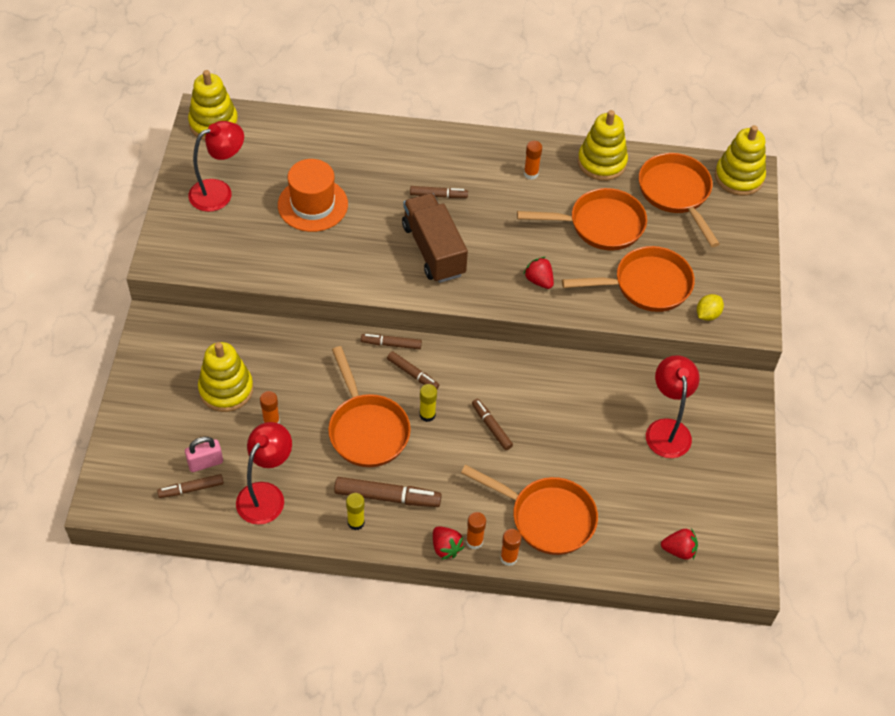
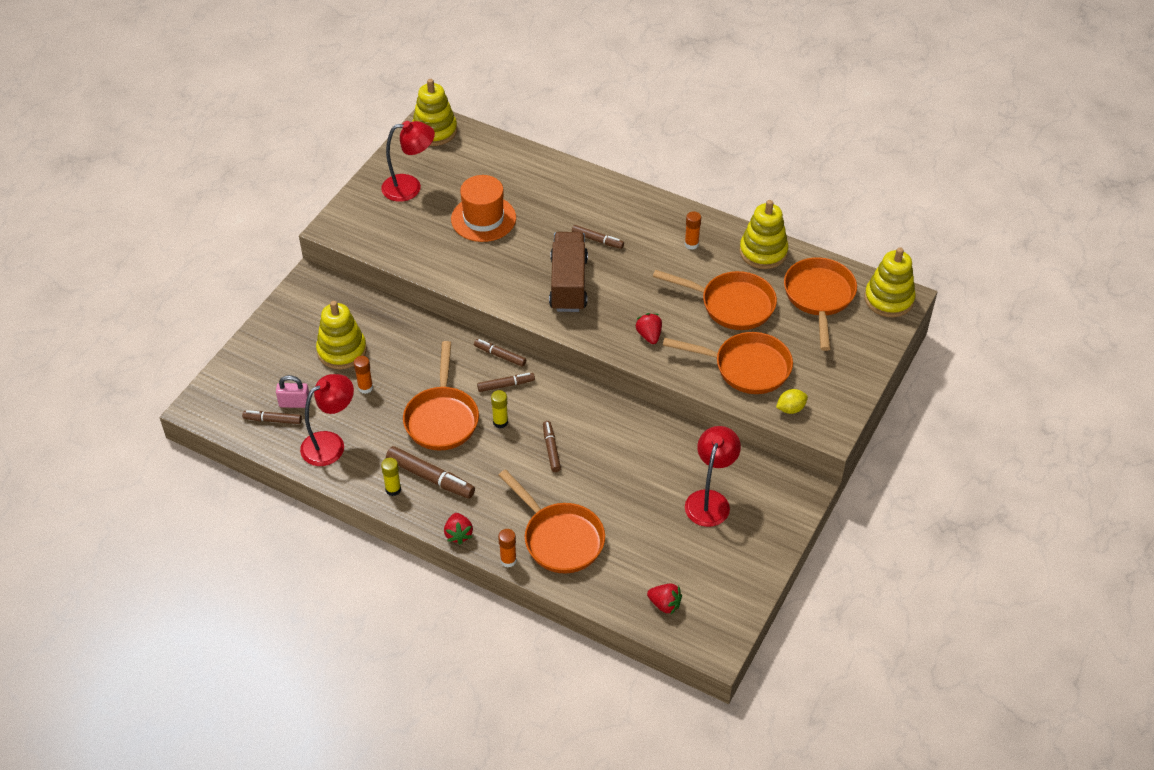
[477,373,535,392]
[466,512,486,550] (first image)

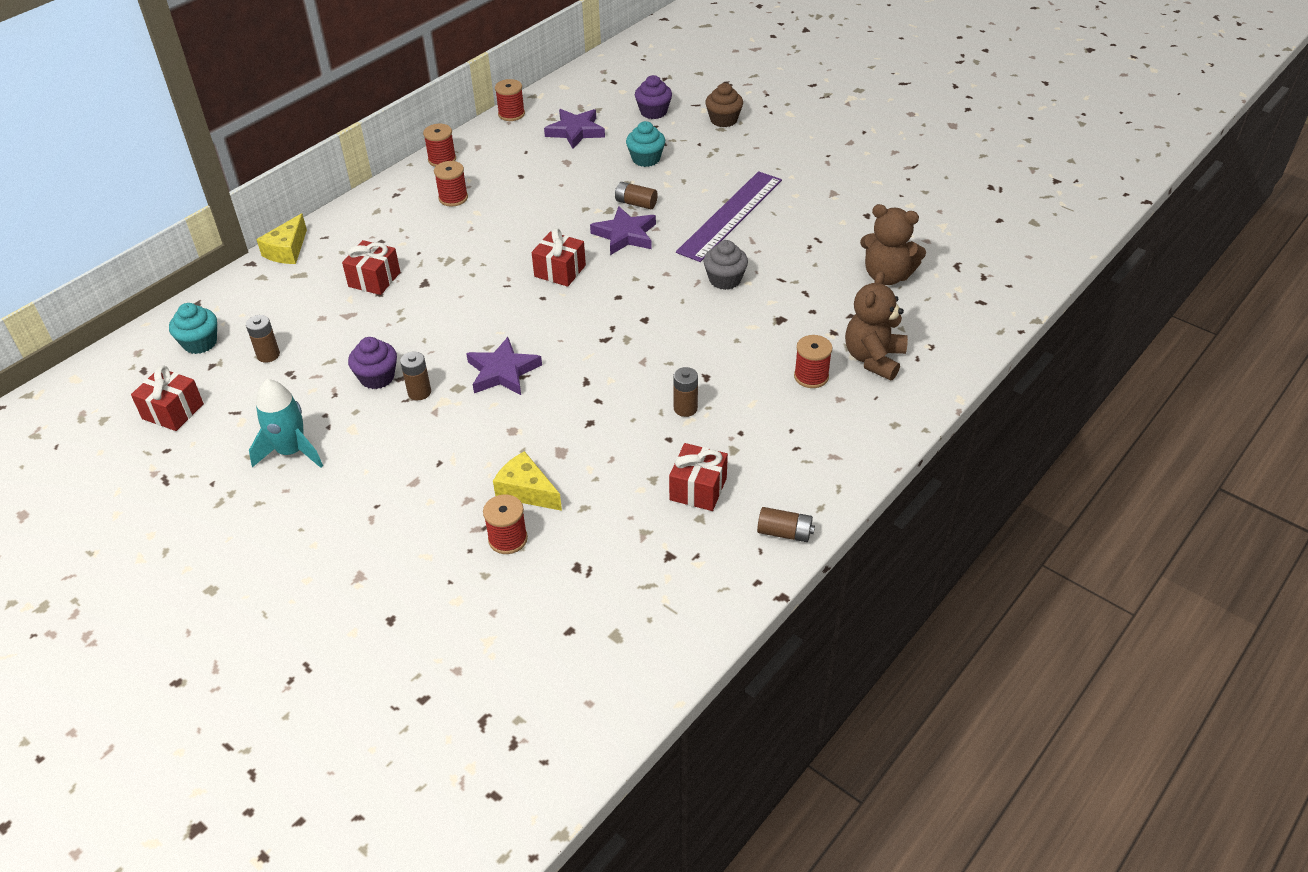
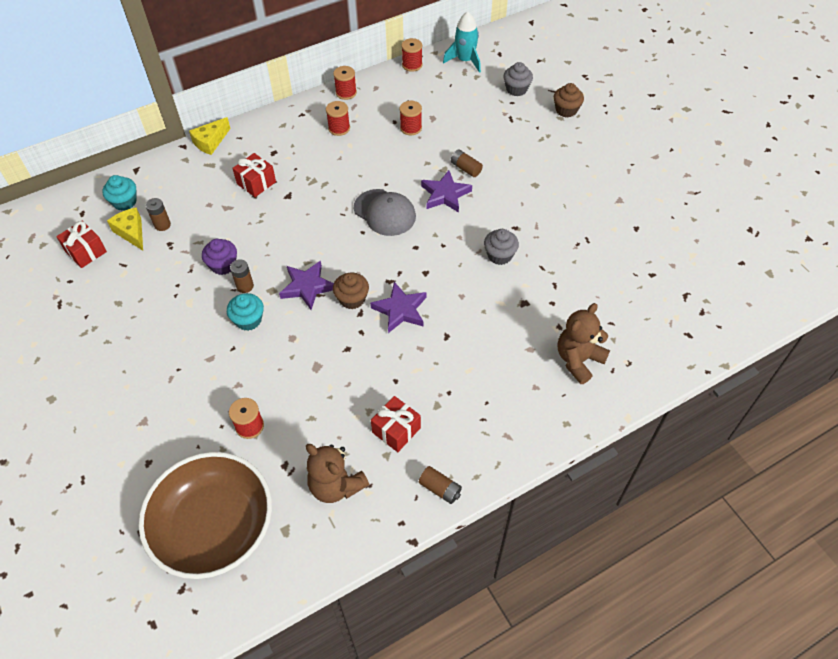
[503,62,533,96]
[370,282,426,333]
[227,293,264,331]
[676,171,782,262] (first image)
[306,444,370,503]
[354,189,416,236]
[400,101,422,135]
[673,367,698,417] (first image)
[443,11,481,73]
[107,207,143,251]
[333,273,369,309]
[138,452,272,579]

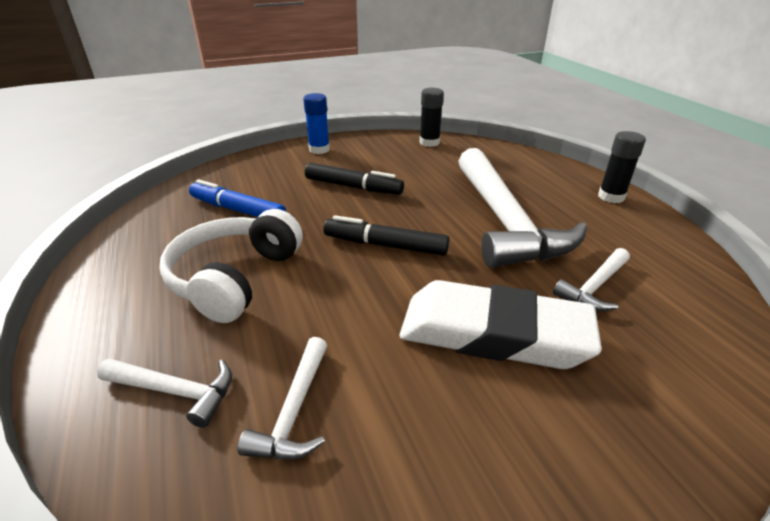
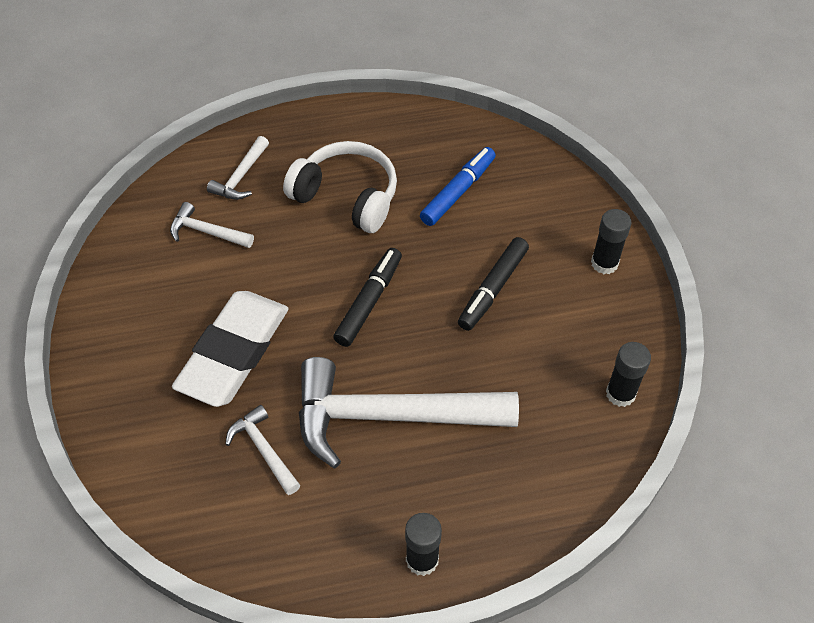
[591,209,631,274]

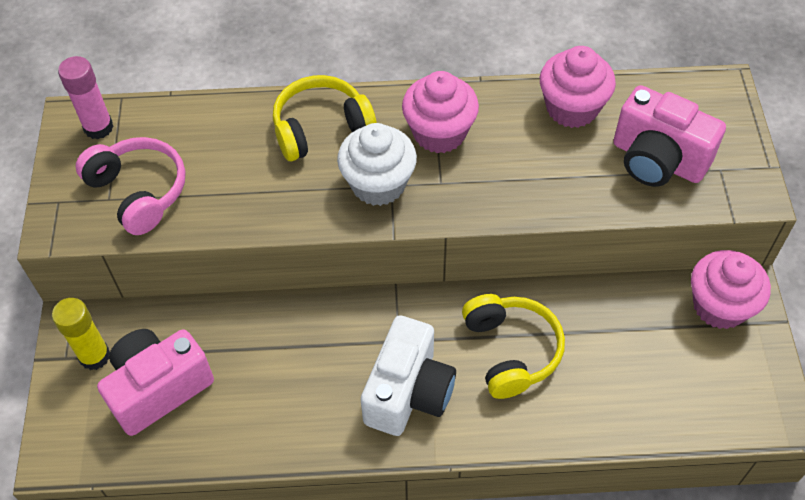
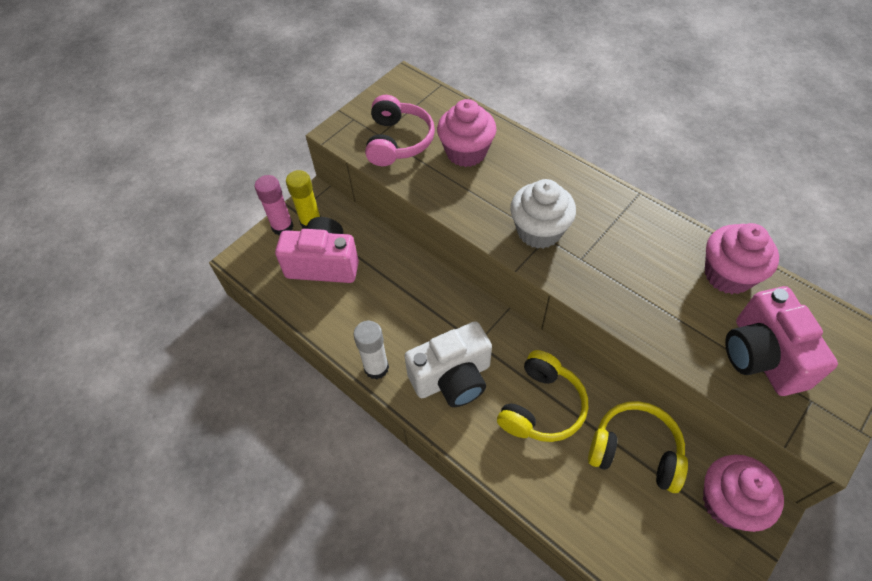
[255,175,293,236]
[437,99,497,167]
[588,401,688,493]
[353,321,389,379]

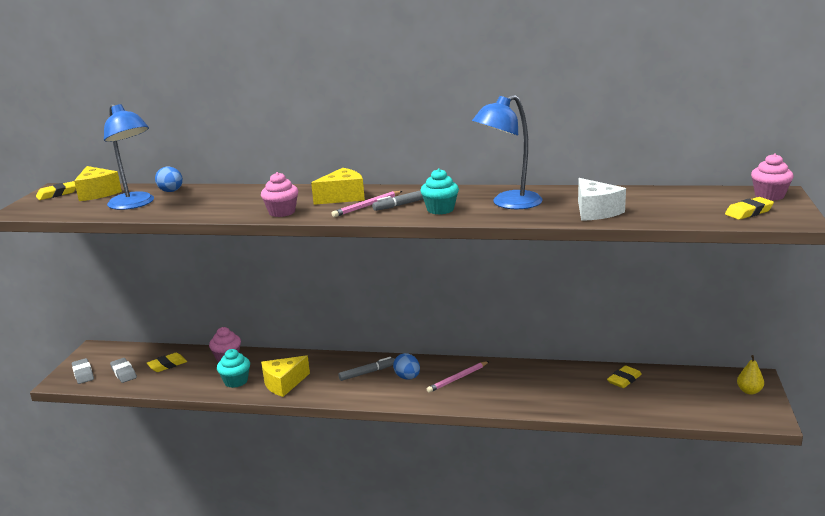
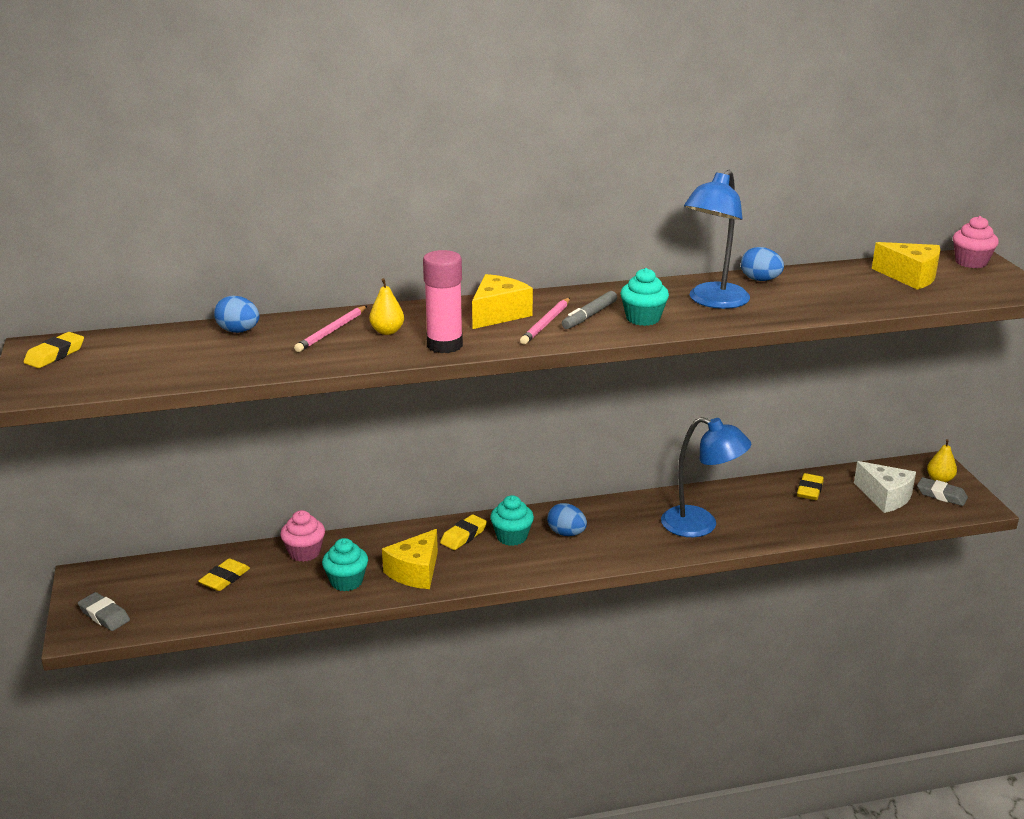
[661,417,751,537]
[872,242,940,290]
[423,250,463,353]
[854,461,916,513]
[440,514,487,550]
[490,495,534,546]
[917,477,968,506]
[294,306,367,352]
[741,247,784,281]
[369,278,404,335]

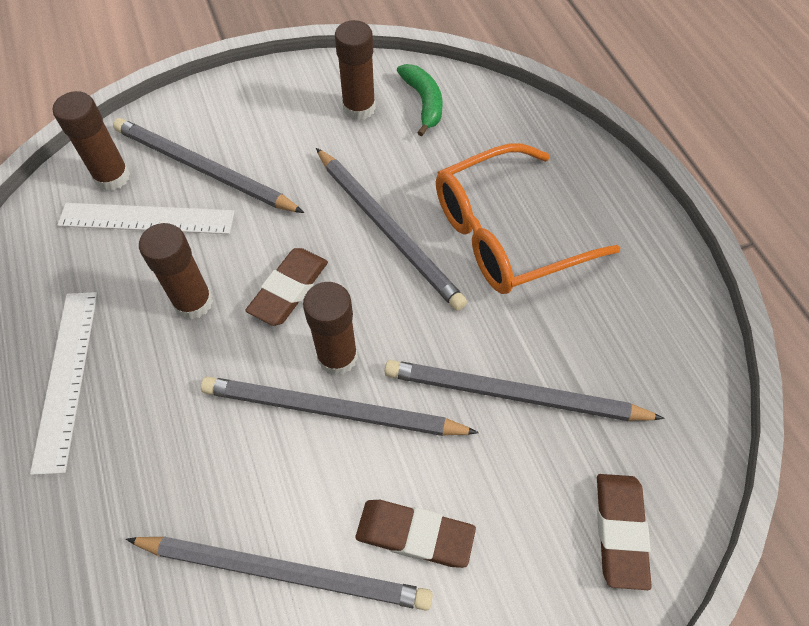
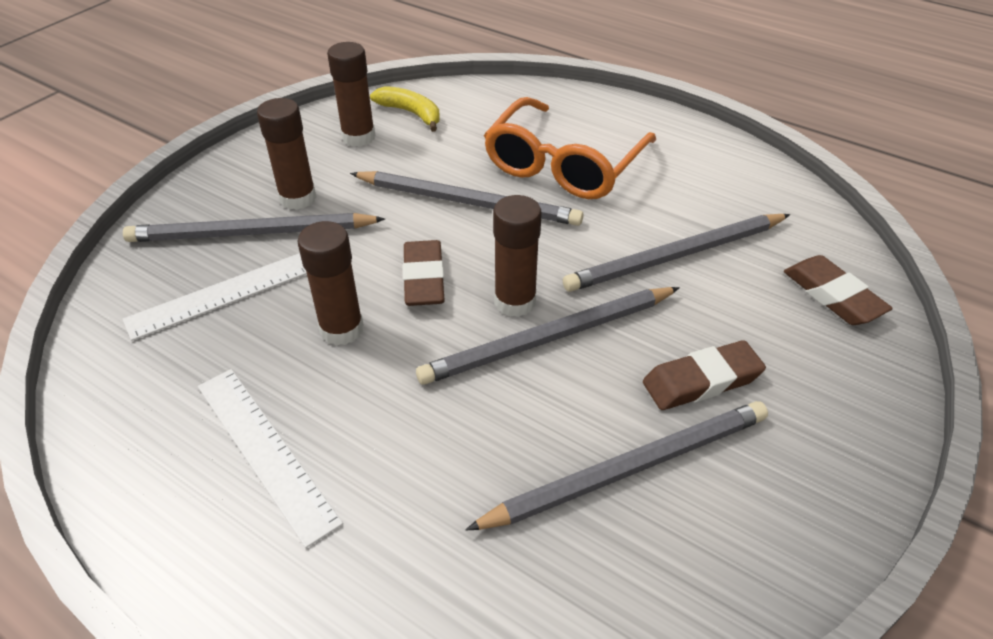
[370,86,440,132]
[257,98,317,210]

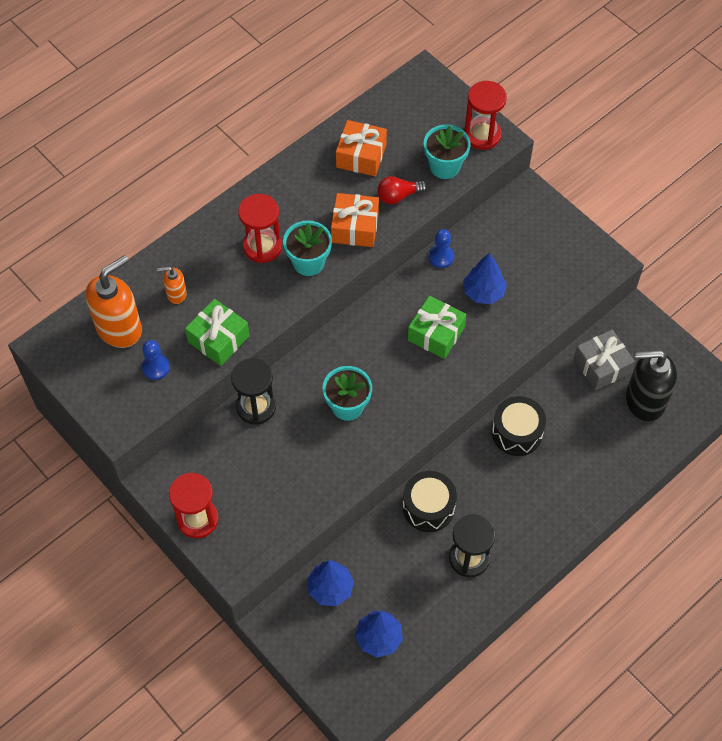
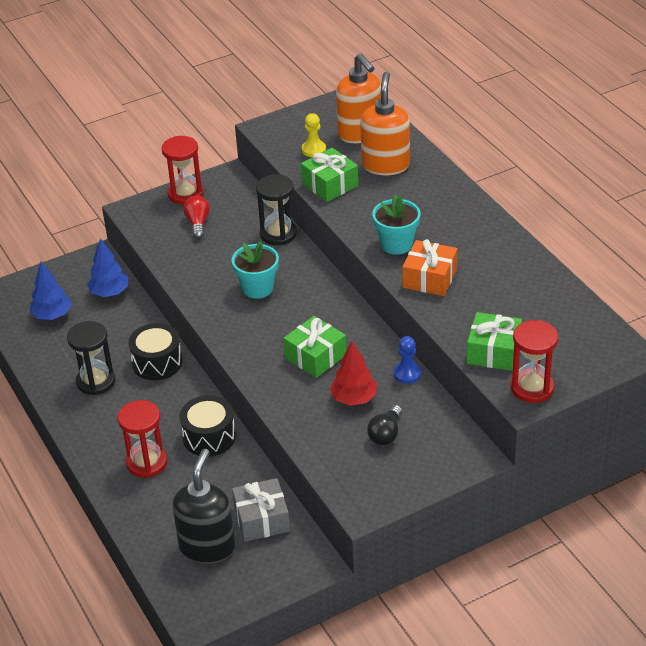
[336,120,387,176] (first image)
[467,312,522,371]
[183,196,210,239]
[118,400,167,478]
[330,341,377,406]
[360,72,410,175]
[302,113,326,157]
[367,405,402,445]

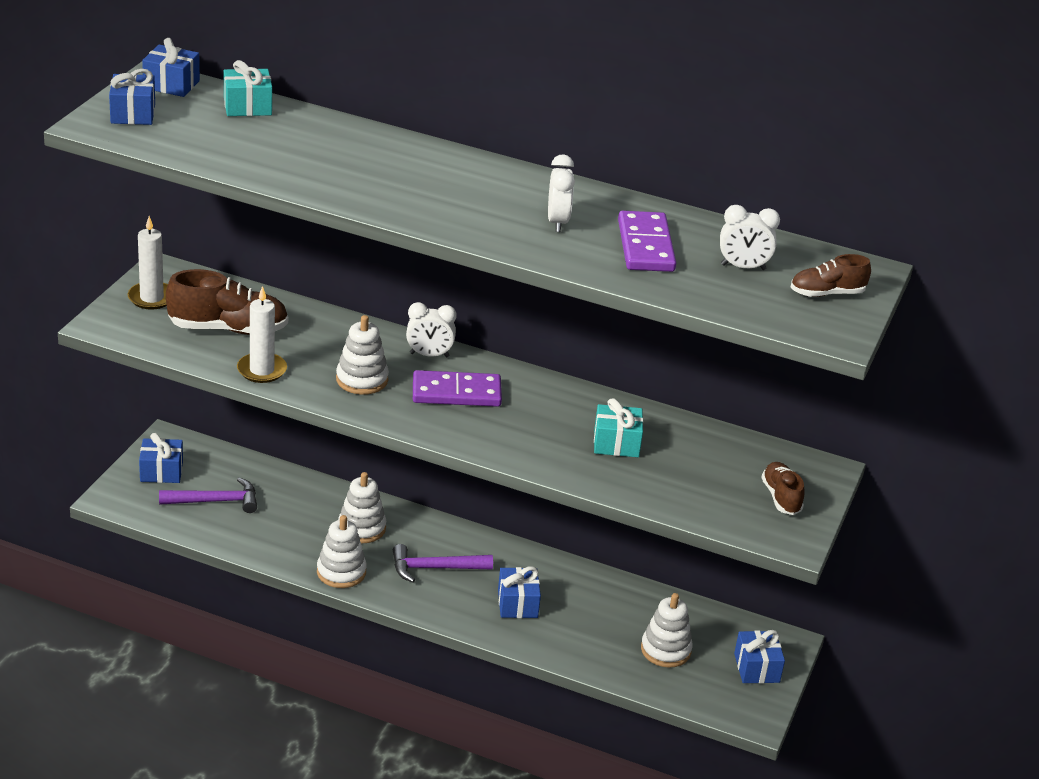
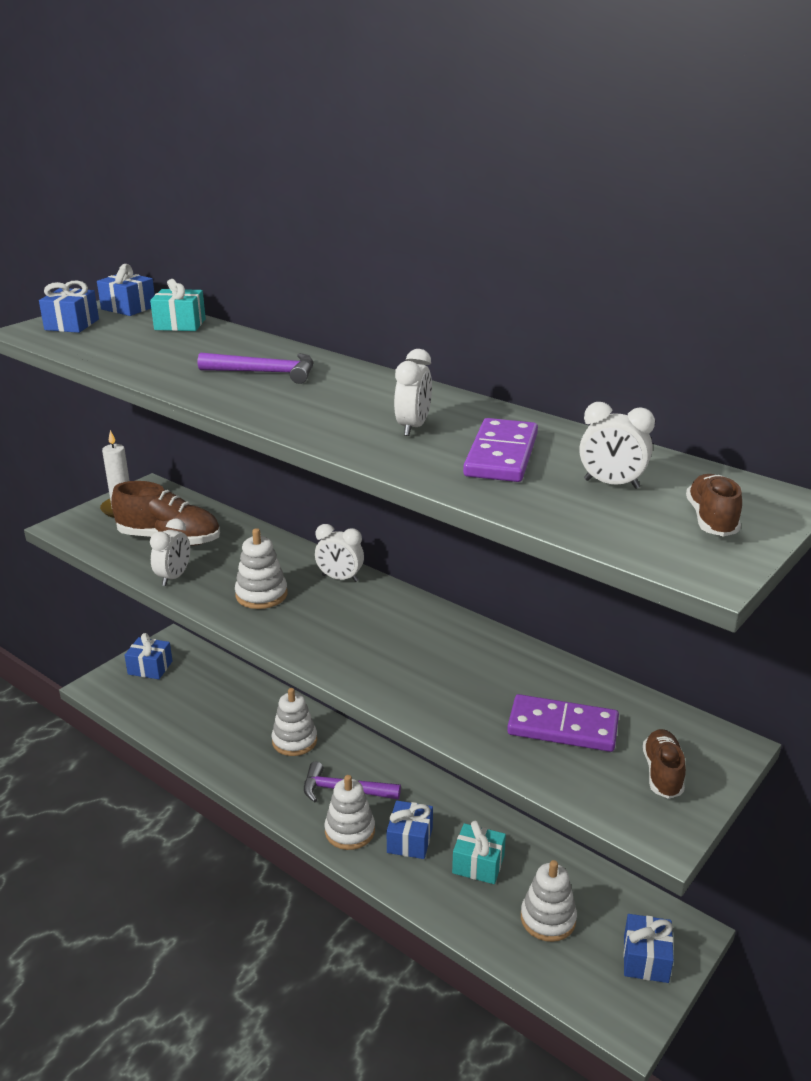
[686,474,742,537]
[150,519,190,586]
[507,694,619,752]
[452,820,506,884]
[198,352,313,384]
[324,775,375,850]

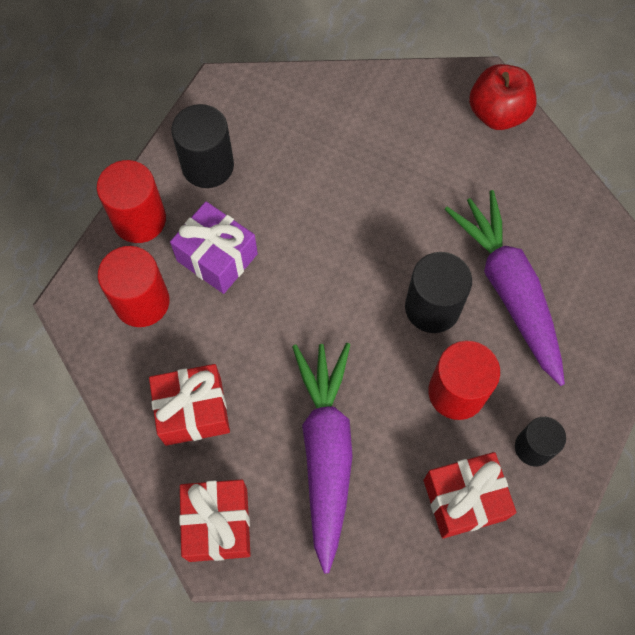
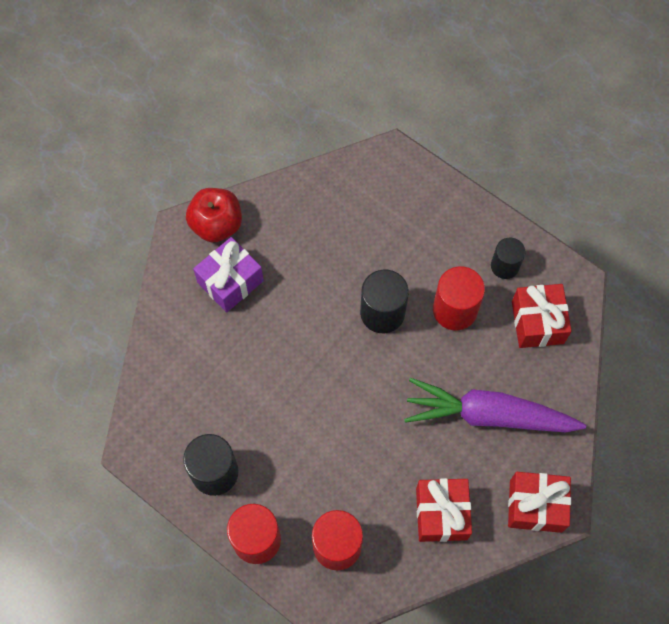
[445,190,565,386] (first image)
[193,237,264,312]

